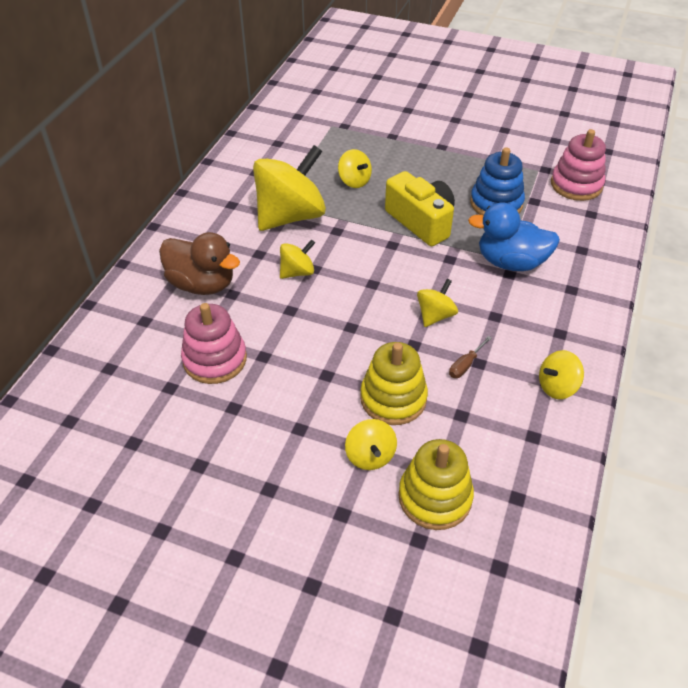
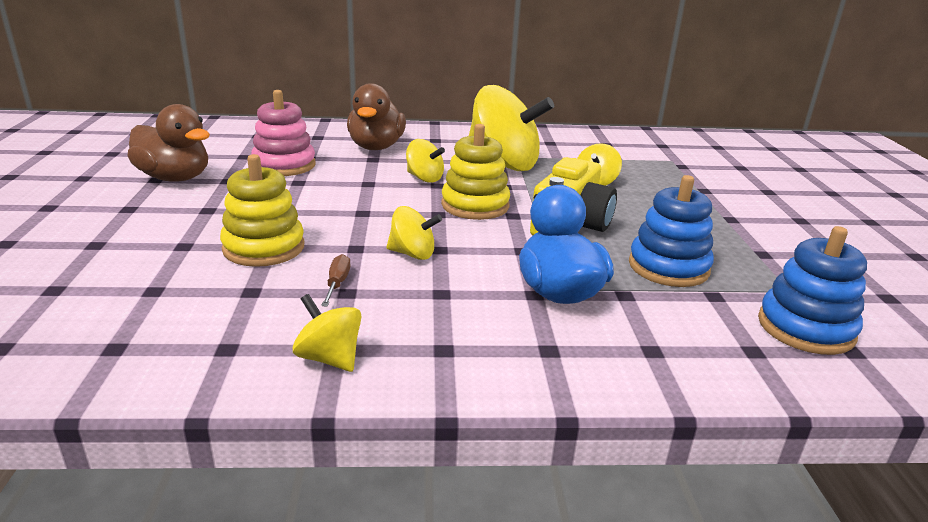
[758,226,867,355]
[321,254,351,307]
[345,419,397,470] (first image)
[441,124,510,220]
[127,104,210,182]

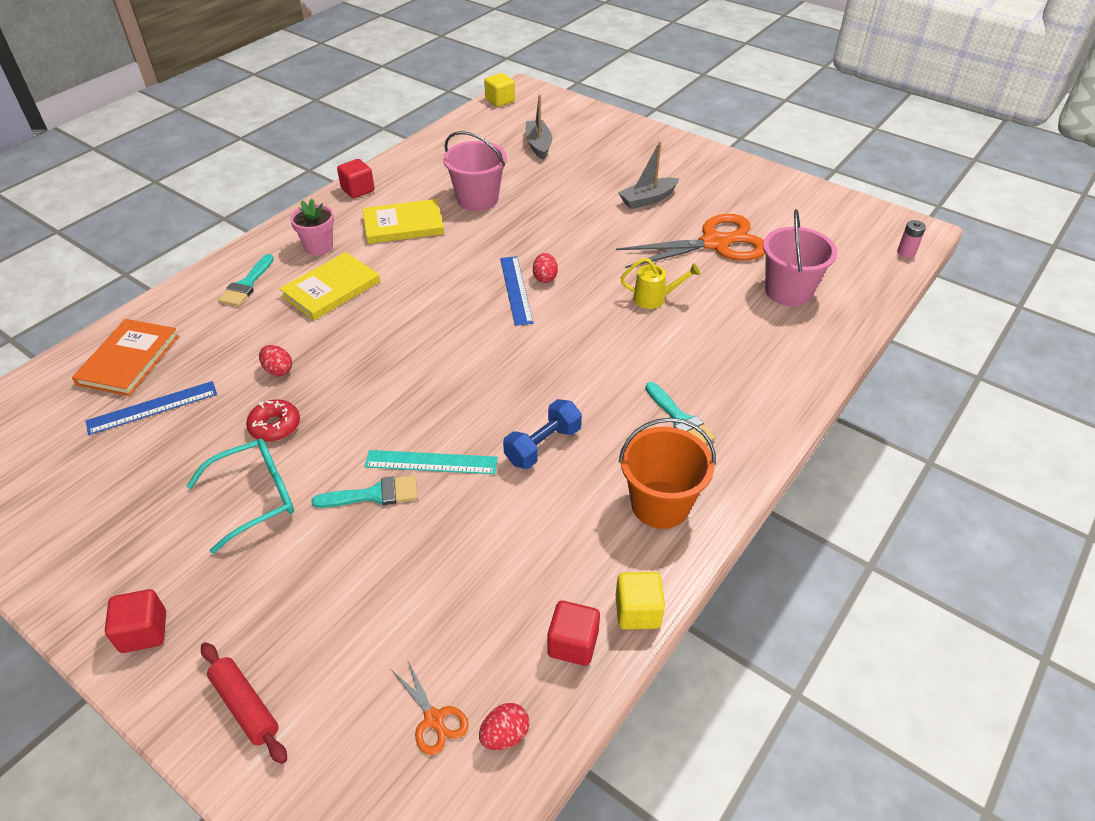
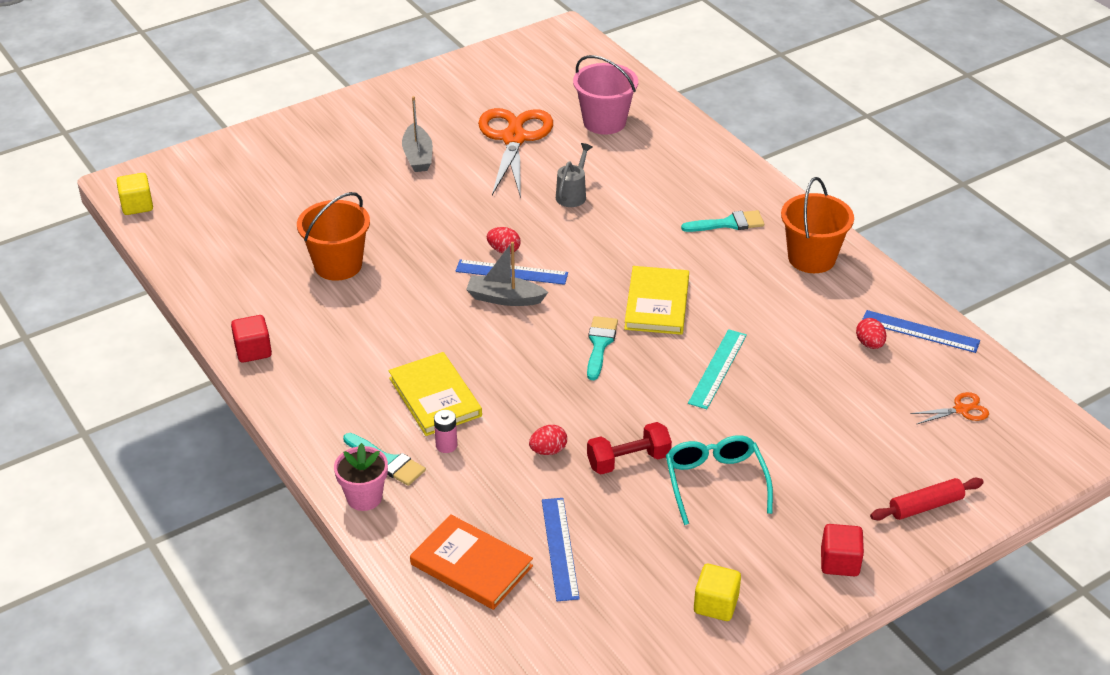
[466,242,548,306]
[297,192,370,281]
[334,443,388,511]
[624,266,689,335]
[434,410,457,453]
[556,143,592,207]
[587,422,672,474]
[503,399,582,469] (first image)
[587,316,618,380]
[694,564,741,621]
[862,310,980,353]
[856,318,886,349]

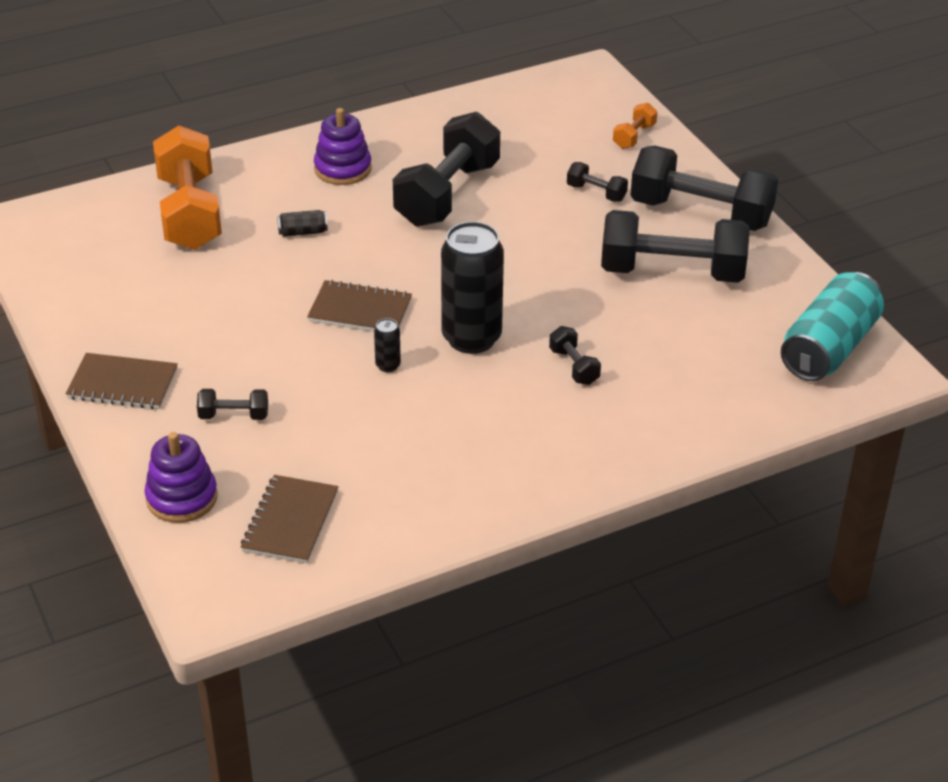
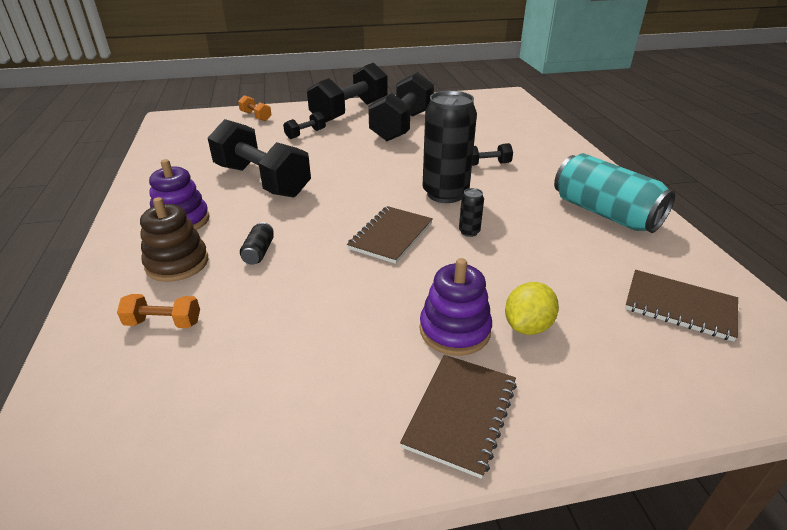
[117,294,200,328]
[554,153,675,233]
[505,282,559,335]
[420,258,492,356]
[140,197,208,282]

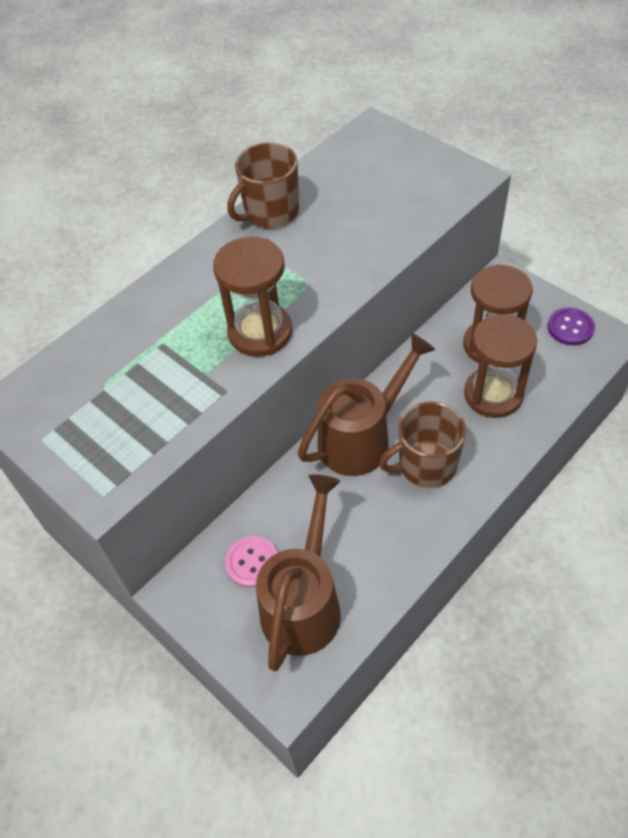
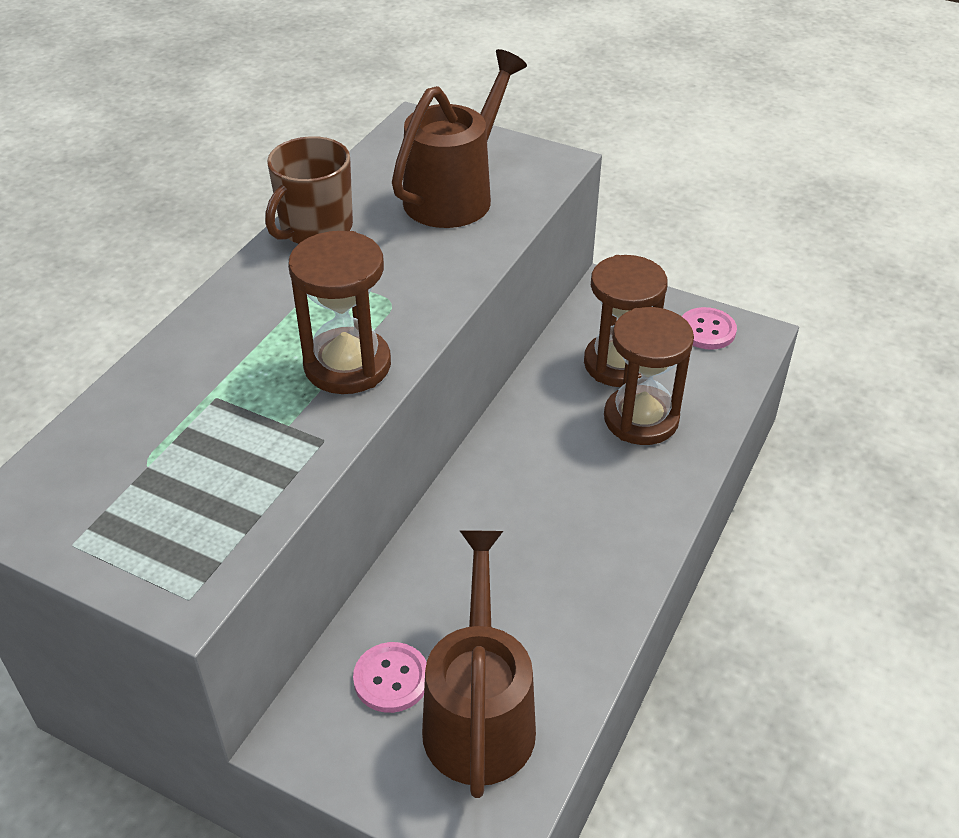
[682,307,737,350]
[392,49,527,228]
[379,402,466,488] (first image)

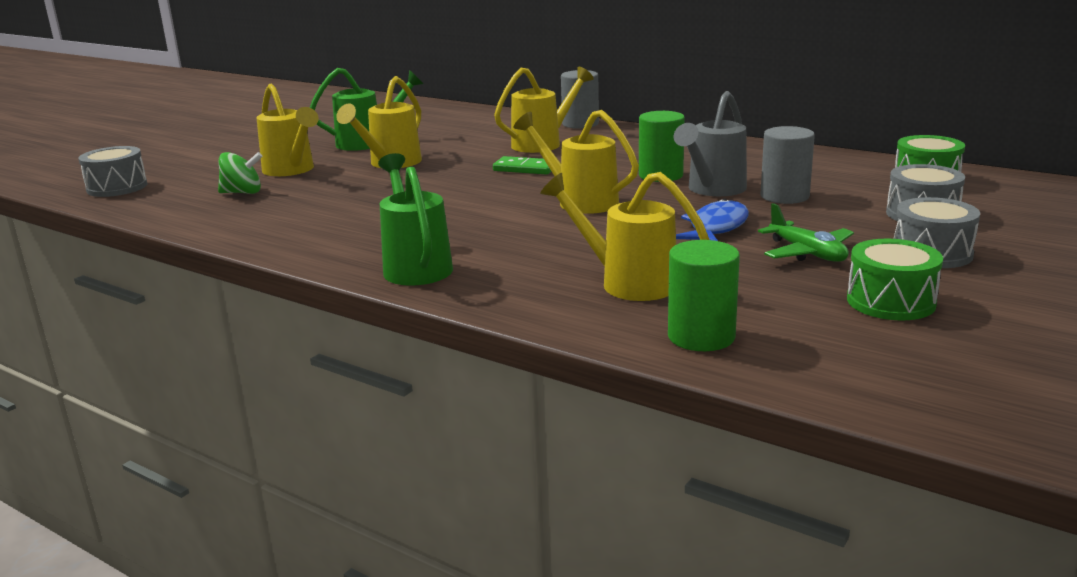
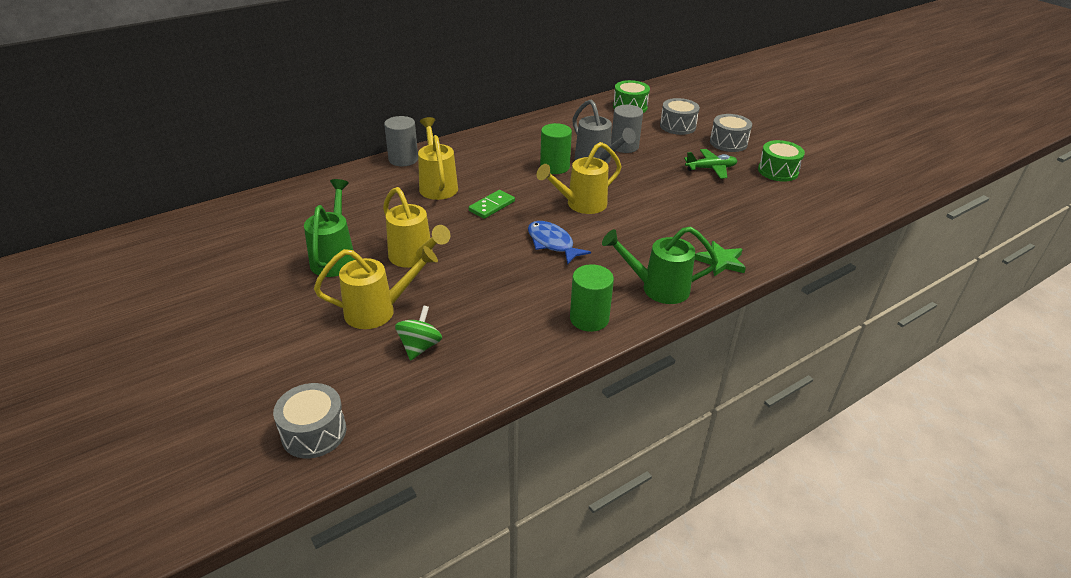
[540,172,710,301] (first image)
[528,221,591,265]
[570,264,614,332]
[694,241,746,276]

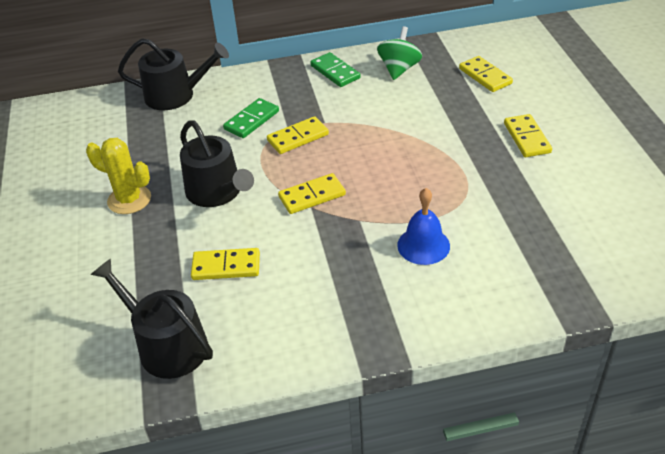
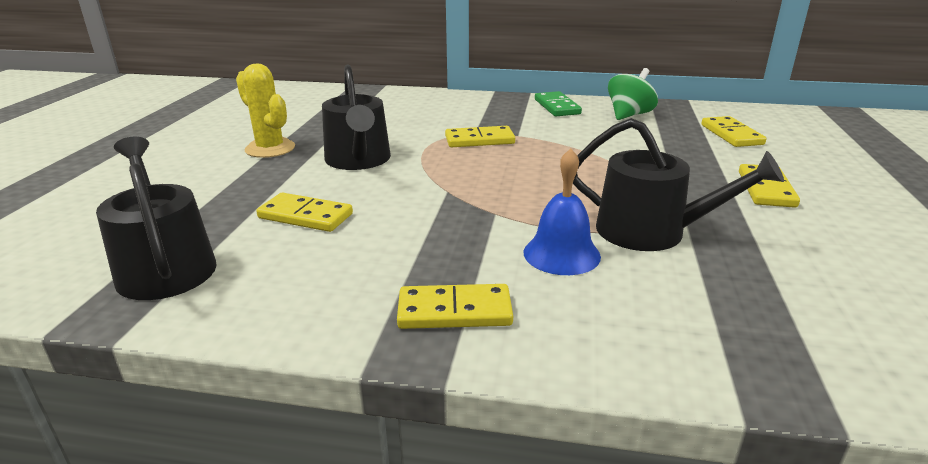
[573,118,784,251]
[223,98,279,138] (first image)
[397,284,513,329]

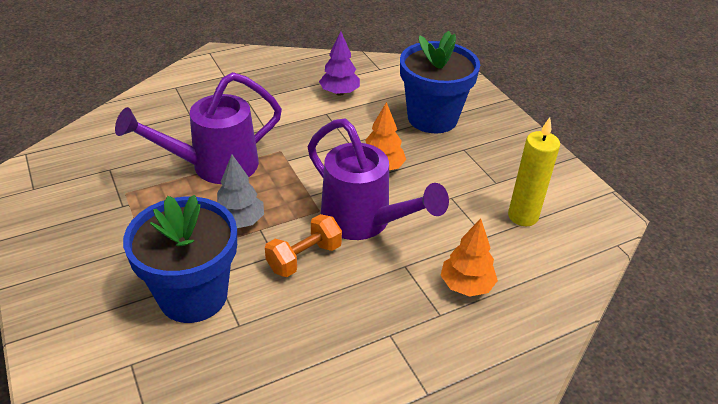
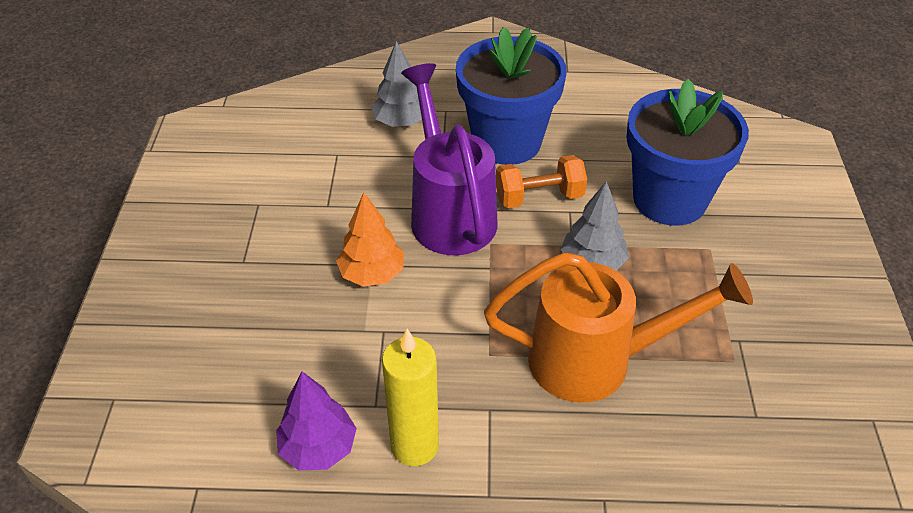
[456,27,567,165]
[484,252,753,403]
[382,329,439,466]
[371,41,422,127]

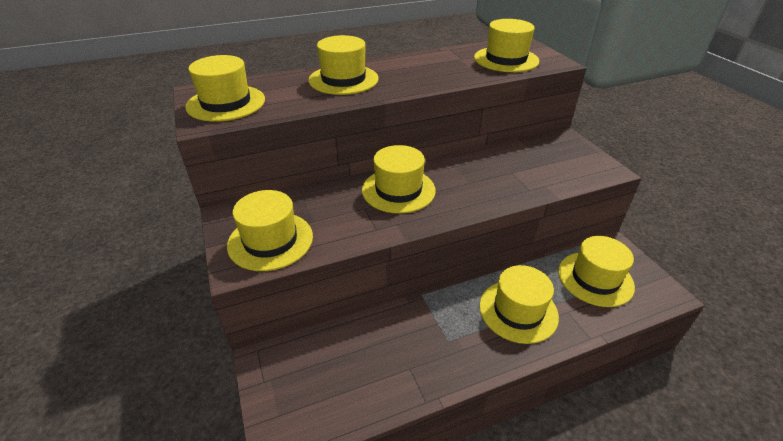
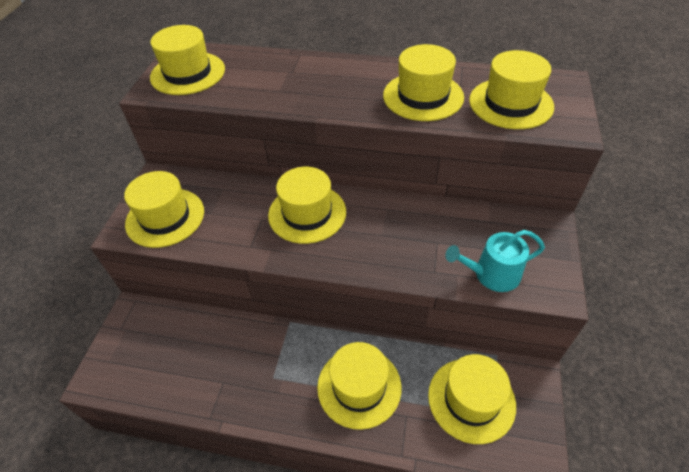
[383,44,464,121]
[445,230,545,292]

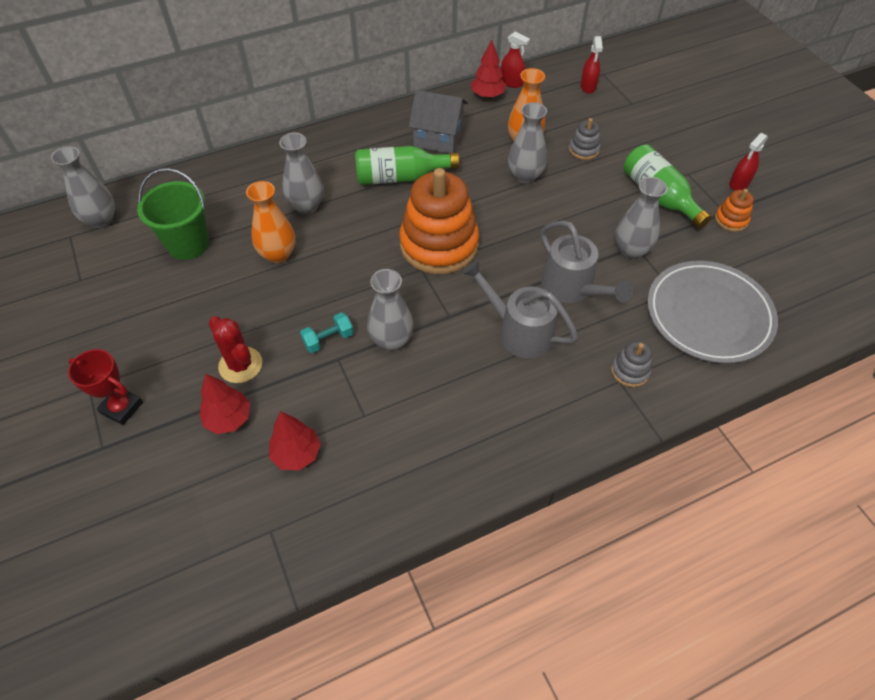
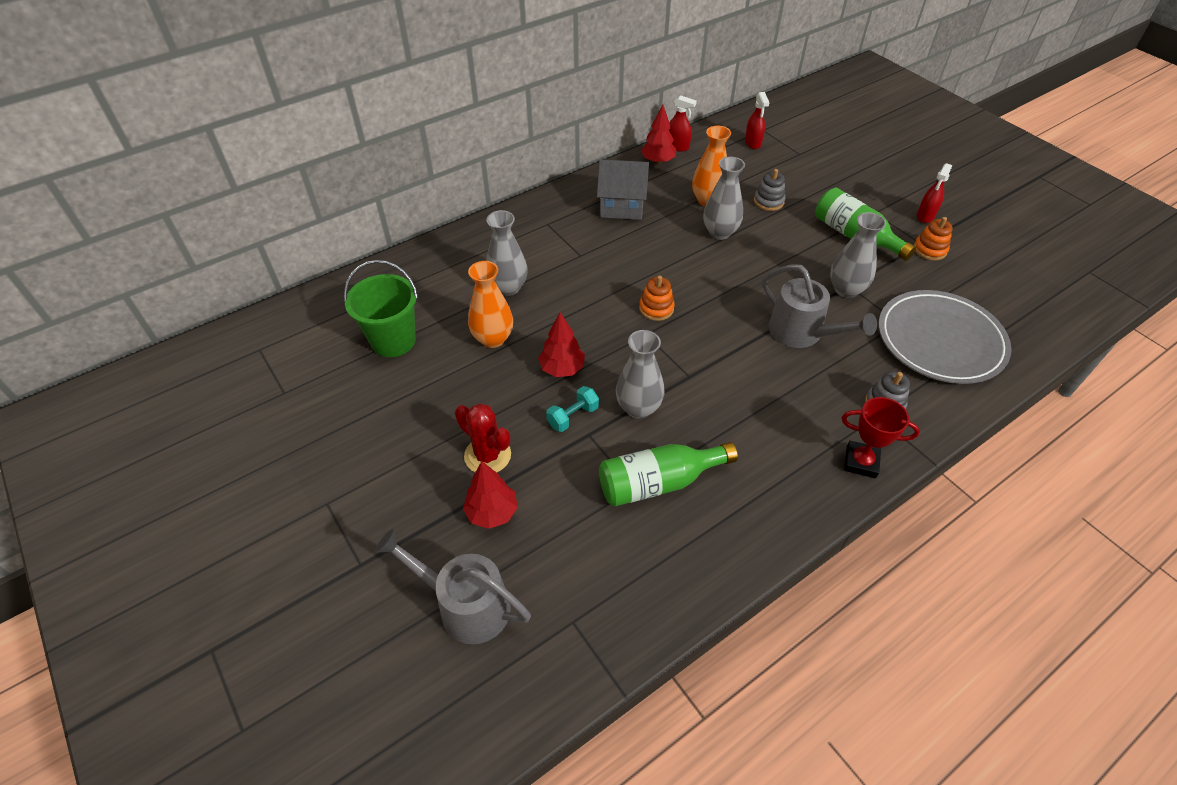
[51,146,115,228] (first image)
[599,442,738,507]
[639,275,675,321]
[374,529,531,644]
[842,397,920,478]
[538,312,585,377]

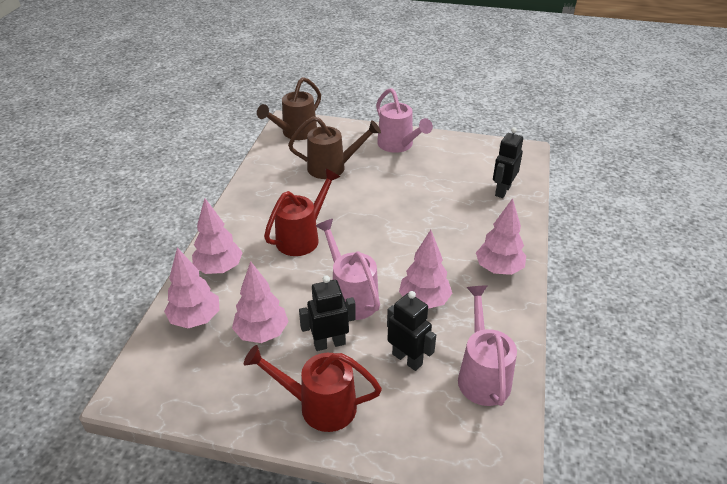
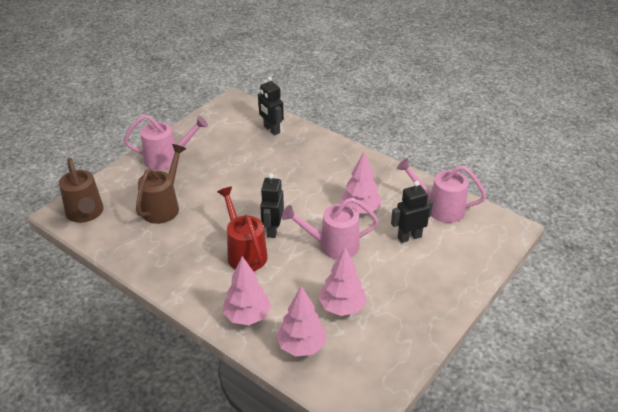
[476,198,526,275] (first image)
[260,173,284,238]
[244,345,382,432] (first image)

